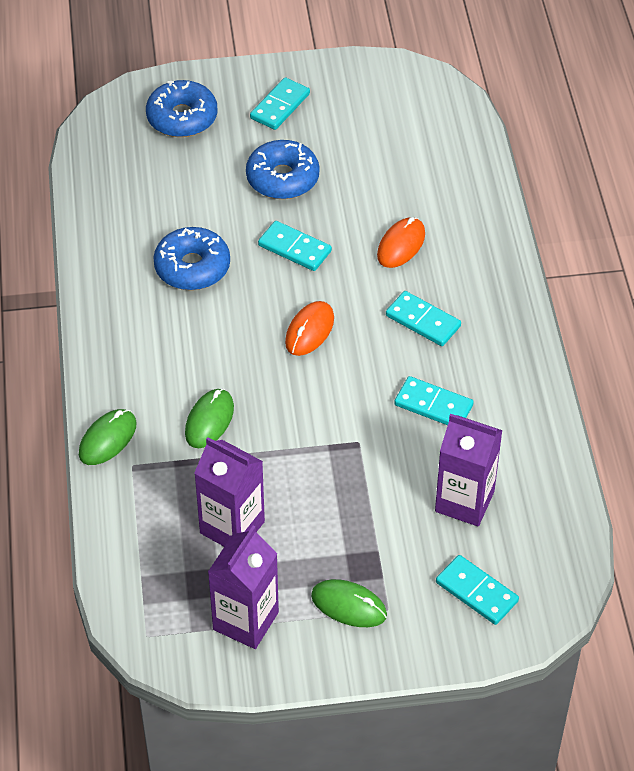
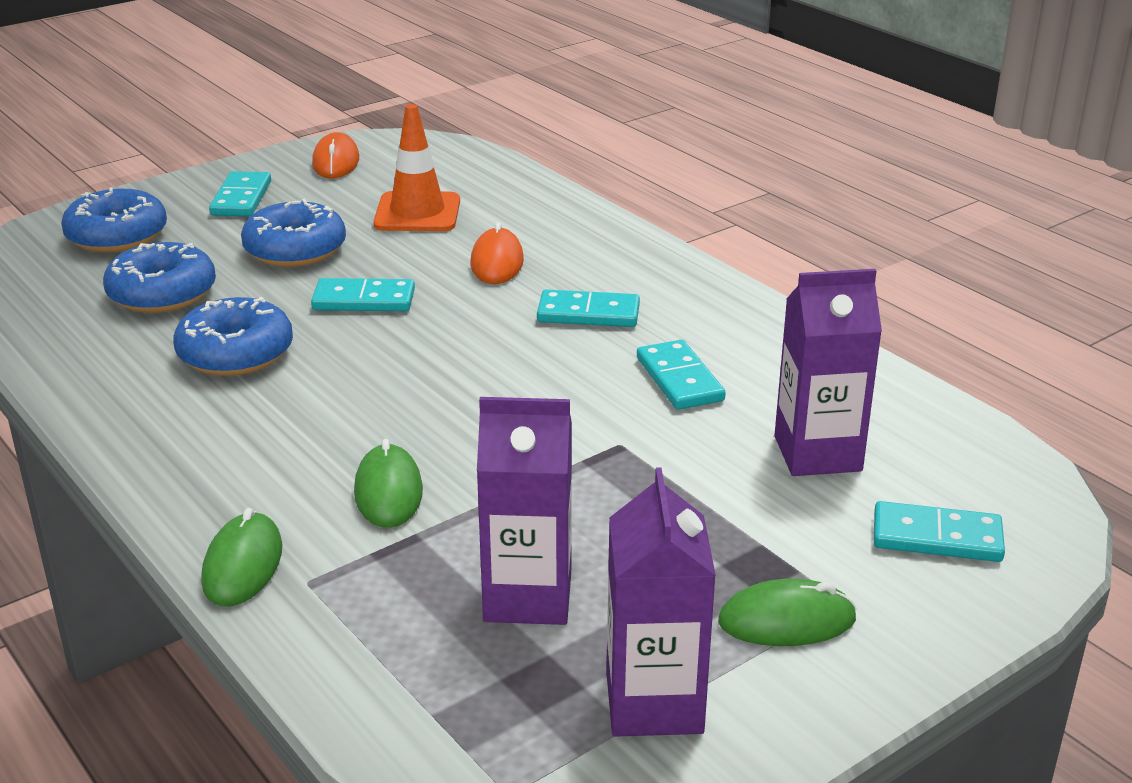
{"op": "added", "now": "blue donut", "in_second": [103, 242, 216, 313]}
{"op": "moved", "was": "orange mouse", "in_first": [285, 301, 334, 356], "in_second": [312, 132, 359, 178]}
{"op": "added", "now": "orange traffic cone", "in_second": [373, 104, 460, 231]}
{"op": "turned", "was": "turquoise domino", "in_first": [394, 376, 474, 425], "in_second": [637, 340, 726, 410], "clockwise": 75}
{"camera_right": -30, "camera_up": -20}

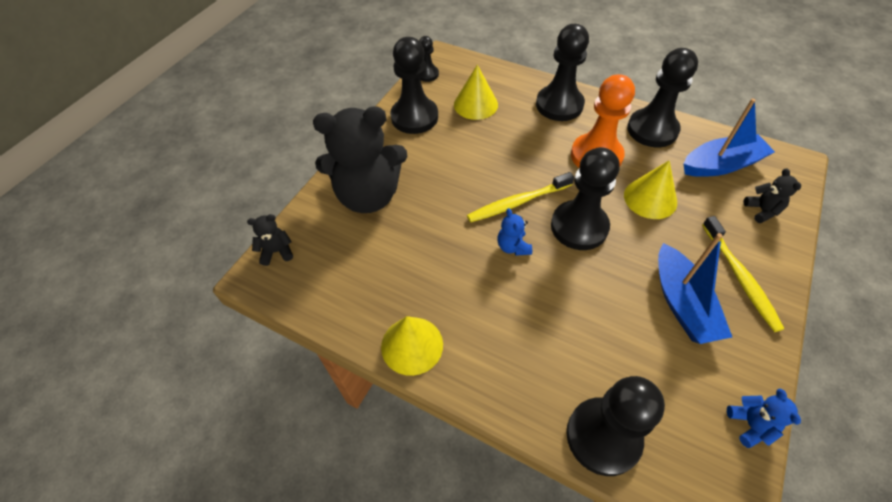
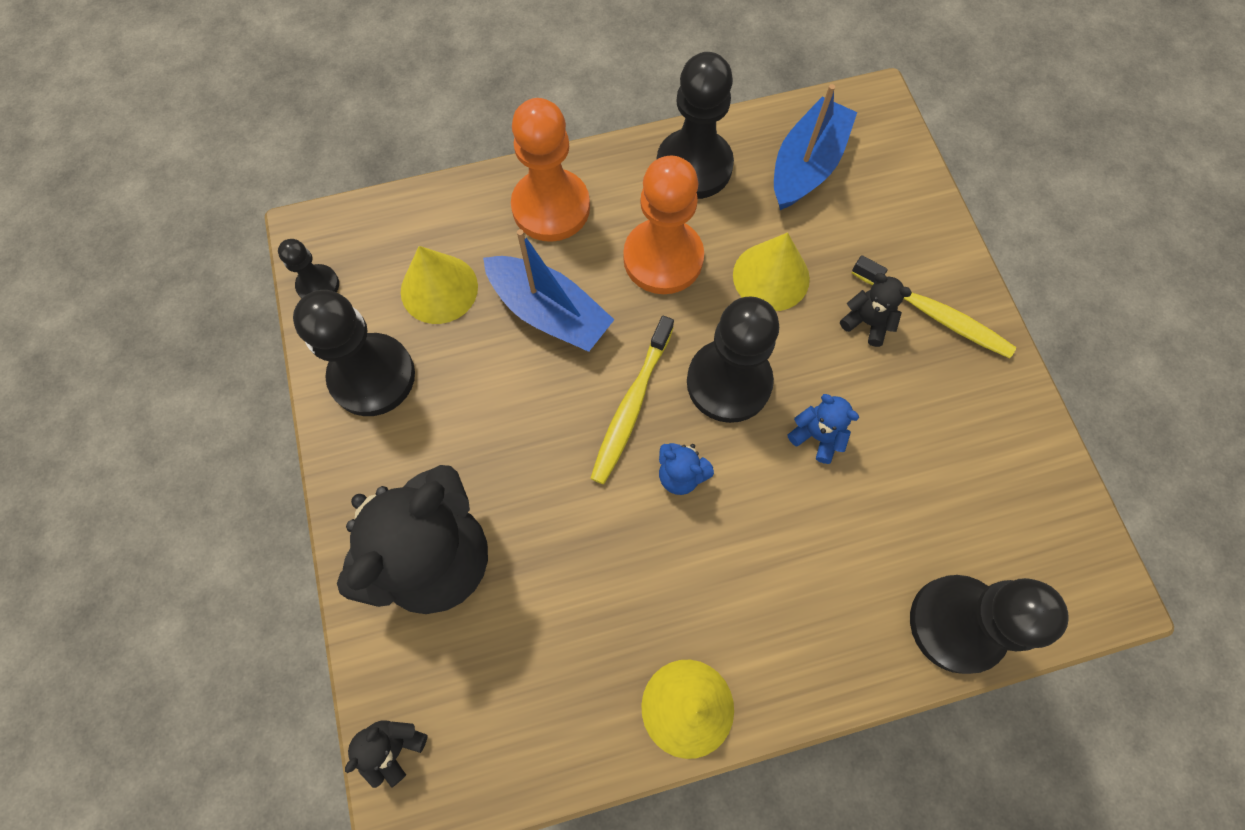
{"op": "moved", "was": "blue boat", "in_first": [658, 233, 732, 344], "in_second": [483, 229, 614, 352]}
{"op": "recoloured", "was": "black pawn", "now": "orange pawn", "in_first": [536, 24, 589, 121], "in_second": [511, 98, 590, 242]}
{"op": "moved", "was": "blue teddy bear", "in_first": [727, 388, 801, 448], "in_second": [788, 394, 859, 464]}
{"op": "moved", "was": "black teddy bear", "in_first": [744, 168, 801, 223], "in_second": [840, 273, 912, 347]}
{"camera_right": -45, "camera_up": 15}

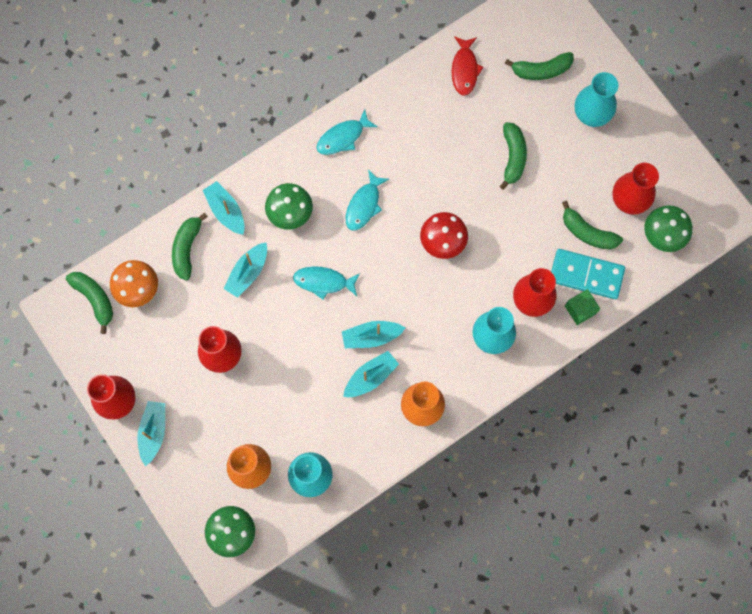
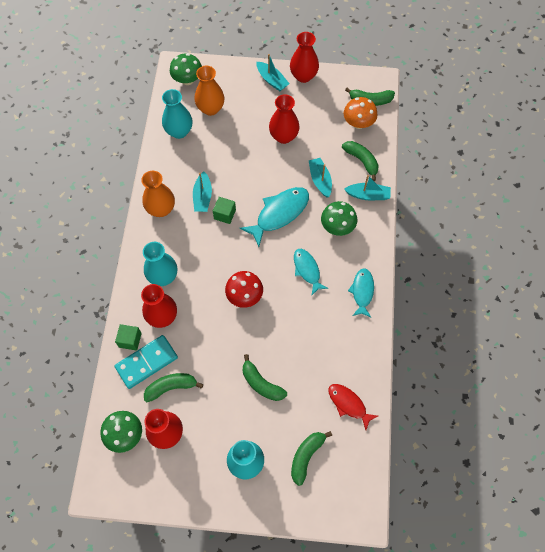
{"op": "replaced", "was": "turquoise boat", "now": "green cube", "in_first": [342, 321, 405, 348], "in_second": [213, 197, 236, 224]}
{"op": "resized", "was": "turquoise fish", "in_first": [293, 266, 360, 299], "in_second": [240, 187, 309, 247], "ratio": 1.59}
{"camera_right": 130, "camera_up": -10}

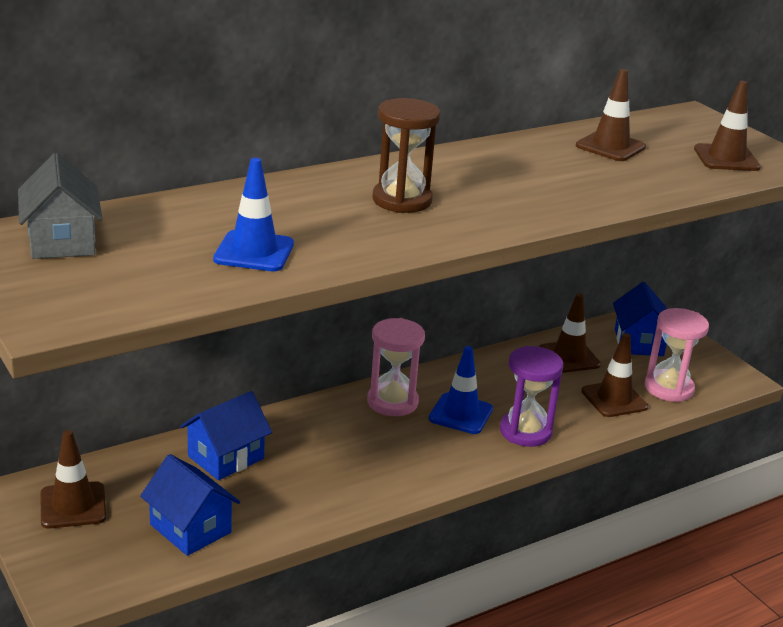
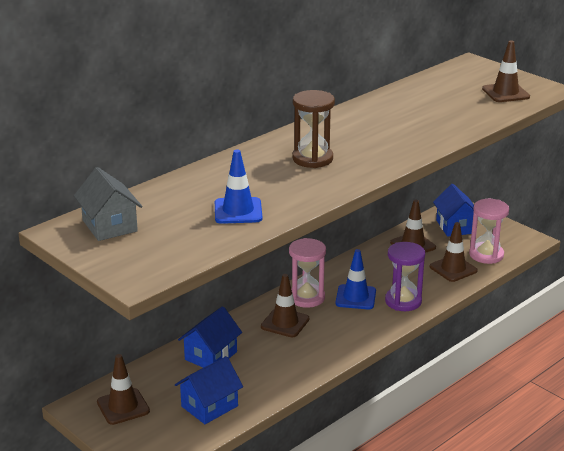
{"op": "turned", "was": "blue house", "in_first": [140, 454, 240, 556], "in_second": [175, 356, 243, 424], "clockwise": -75}
{"op": "moved", "was": "brown traffic cone", "in_first": [576, 69, 646, 161], "in_second": [261, 274, 309, 337]}
{"camera_right": -10, "camera_up": 0}

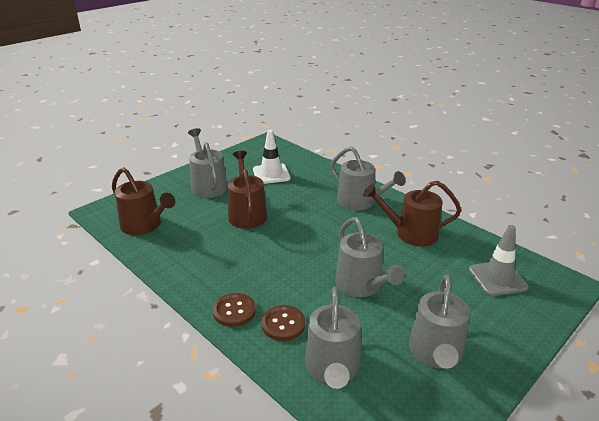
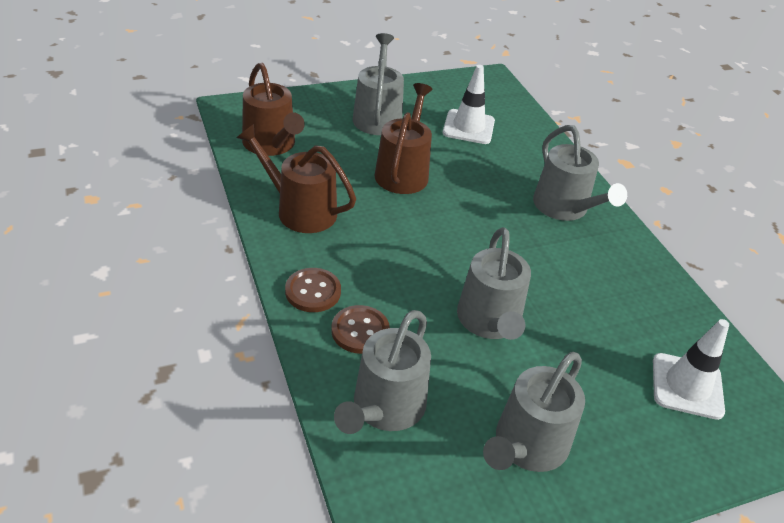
{"op": "moved", "was": "brown watering can", "in_first": [363, 181, 461, 246], "in_second": [237, 124, 356, 233]}
{"op": "recoloured", "was": "grey traffic cone", "now": "white traffic cone", "in_first": [469, 225, 529, 296], "in_second": [653, 319, 729, 420]}
{"camera_right": 20, "camera_up": 10}

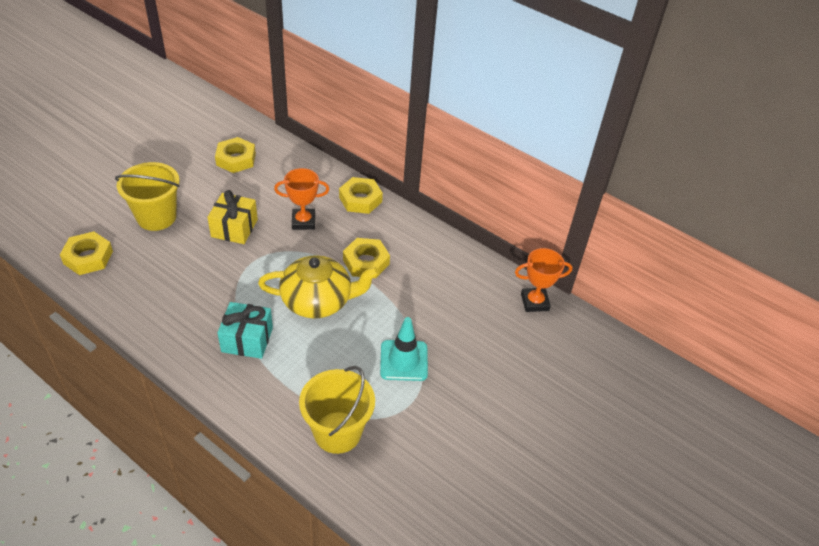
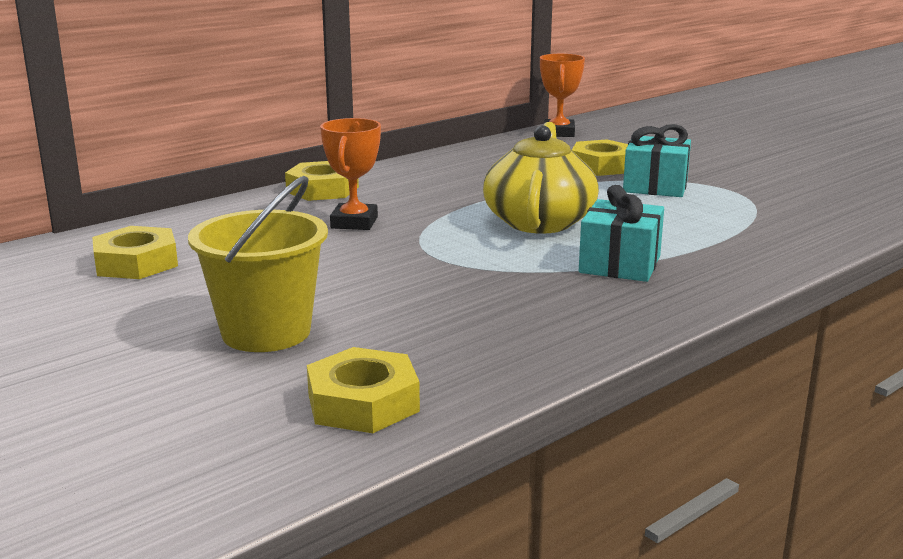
{"op": "moved", "was": "yellow nut", "in_first": [343, 238, 390, 278], "in_second": [572, 139, 628, 176]}
{"op": "replaced", "was": "turquoise traffic cone", "now": "turquoise gift", "in_first": [380, 317, 428, 381], "in_second": [623, 124, 691, 197]}
{"op": "removed", "was": "yellow gift", "in_first": [207, 190, 258, 244]}
{"op": "removed", "was": "yellow bucket", "in_first": [299, 366, 375, 454]}
{"camera_right": -75, "camera_up": -25}

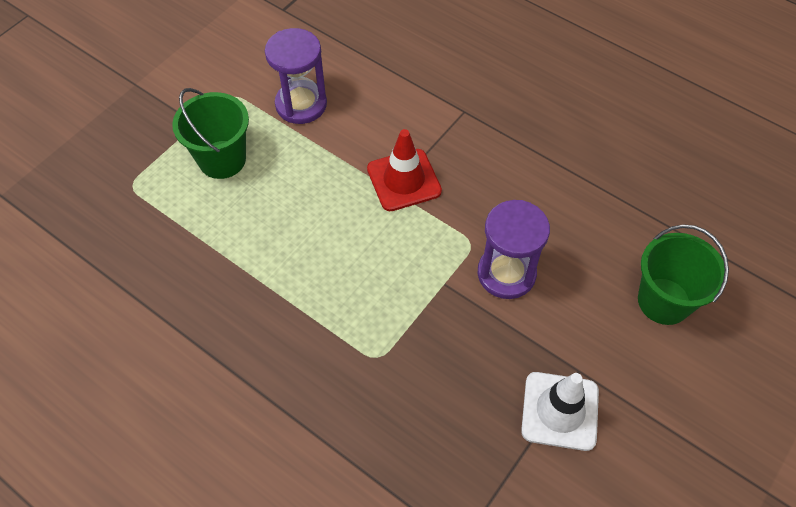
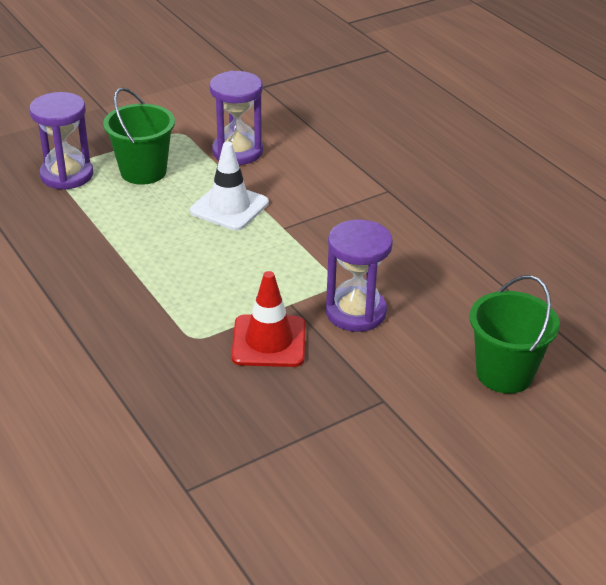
{"op": "added", "now": "purple hourglass", "in_second": [29, 92, 93, 190]}
{"op": "moved", "was": "white traffic cone", "in_first": [521, 372, 599, 451], "in_second": [190, 142, 269, 231]}
{"op": "moved", "was": "red traffic cone", "in_first": [367, 129, 442, 211], "in_second": [231, 271, 306, 367]}
{"camera_right": 20, "camera_up": -20}

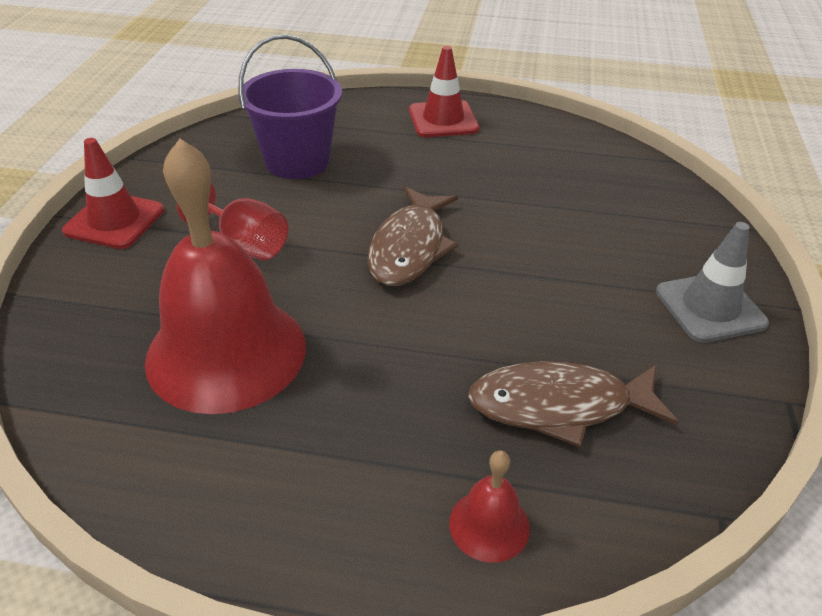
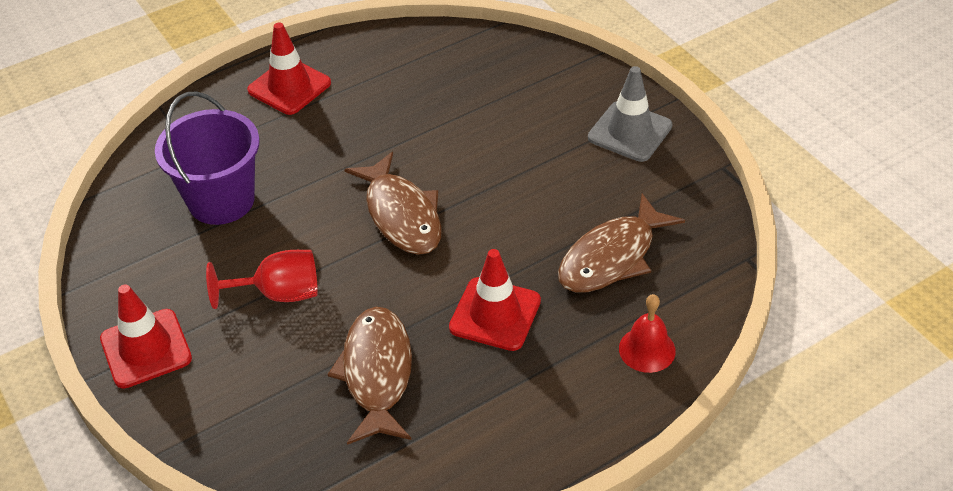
{"op": "replaced", "was": "red bell", "now": "brown fish", "in_first": [145, 139, 306, 414], "in_second": [327, 307, 412, 445]}
{"op": "added", "now": "red traffic cone", "in_second": [449, 249, 541, 351]}
{"camera_right": -40, "camera_up": 5}

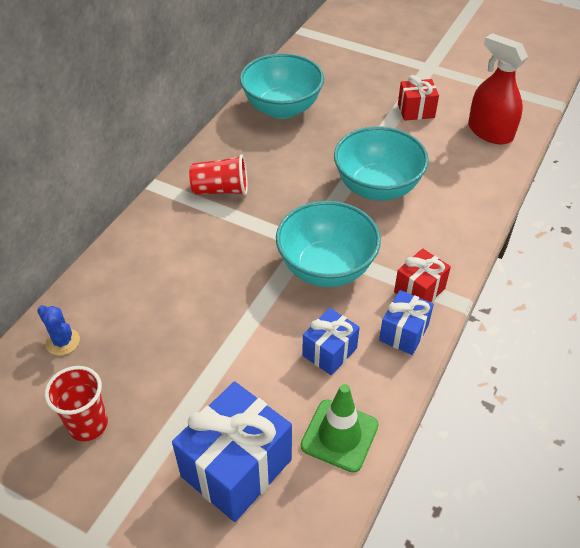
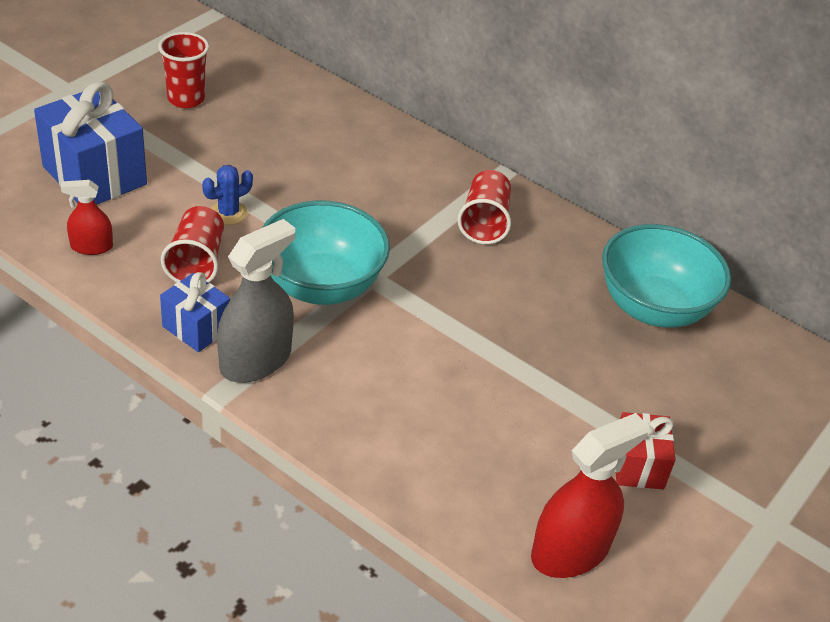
{"op": "replaced", "was": "green traffic cone", "now": "red spray bottle", "in_first": [301, 384, 379, 473], "in_second": [61, 180, 113, 255]}
{"op": "replaced", "was": "blue gift", "now": "red cup", "in_first": [302, 308, 360, 376], "in_second": [161, 206, 224, 283]}
{"op": "moved", "was": "blue cactus", "in_first": [37, 305, 80, 356], "in_second": [202, 165, 253, 225]}
{"op": "replaced", "was": "red gift", "now": "grey spray bottle", "in_first": [394, 248, 451, 302], "in_second": [217, 219, 295, 383]}
{"op": "removed", "was": "turquoise bowl", "in_first": [334, 126, 429, 201]}
{"camera_right": 95, "camera_up": -5}

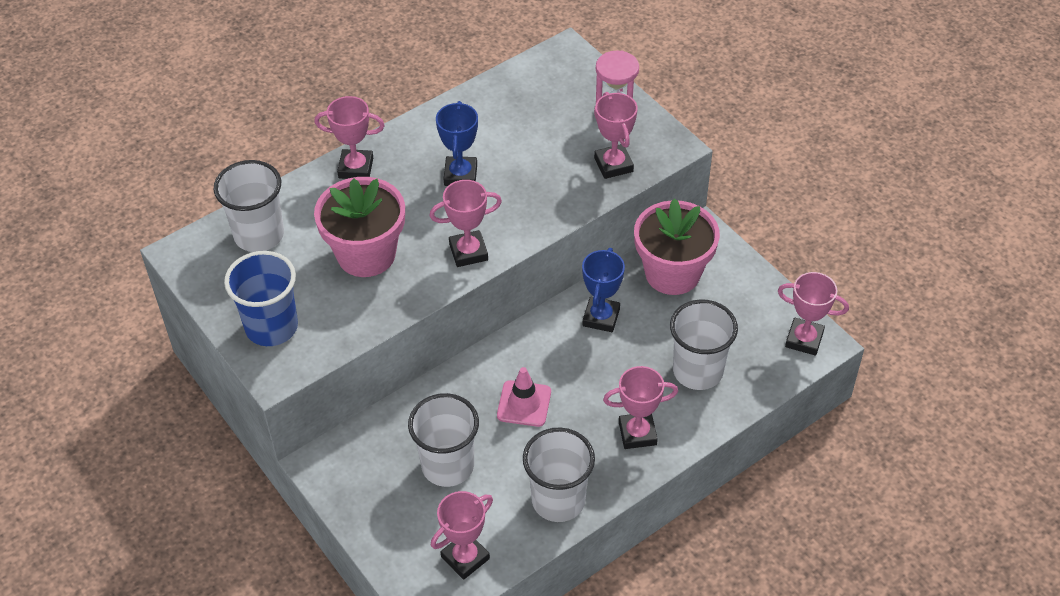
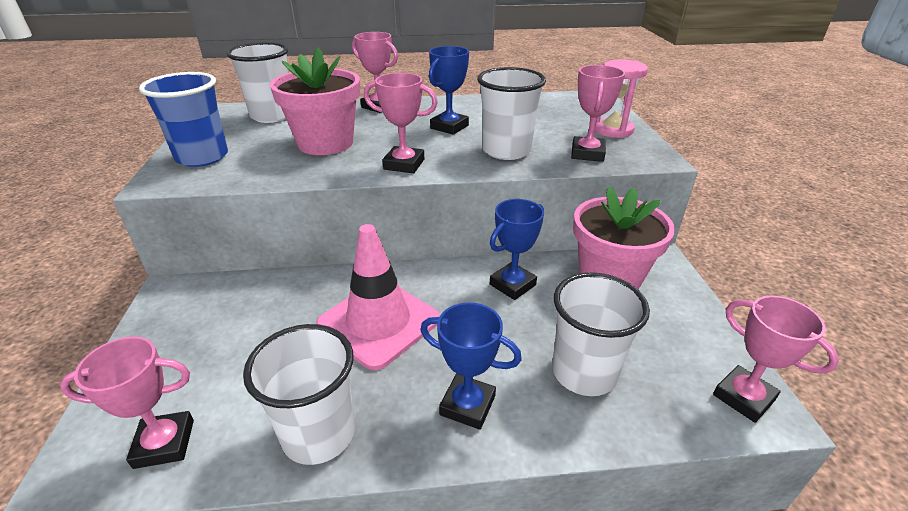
{"op": "resized", "was": "pink traffic cone", "in_first": [497, 367, 551, 427], "in_second": [316, 224, 440, 370], "ratio": 1.72}
{"op": "recoloured", "was": "pink trophy", "now": "blue trophy", "in_first": [603, 366, 678, 449], "in_second": [421, 303, 522, 430]}
{"op": "moved", "was": "white cup", "in_first": [408, 393, 479, 487], "in_second": [477, 67, 546, 160]}
{"camera_right": 30, "camera_up": -15}

